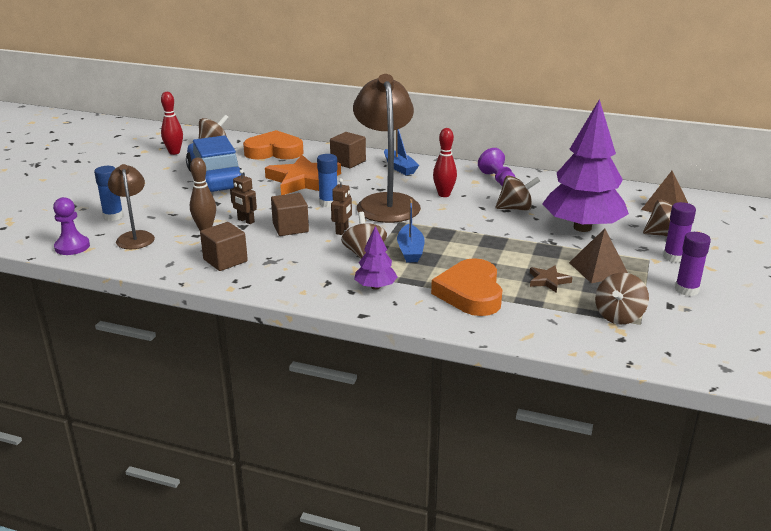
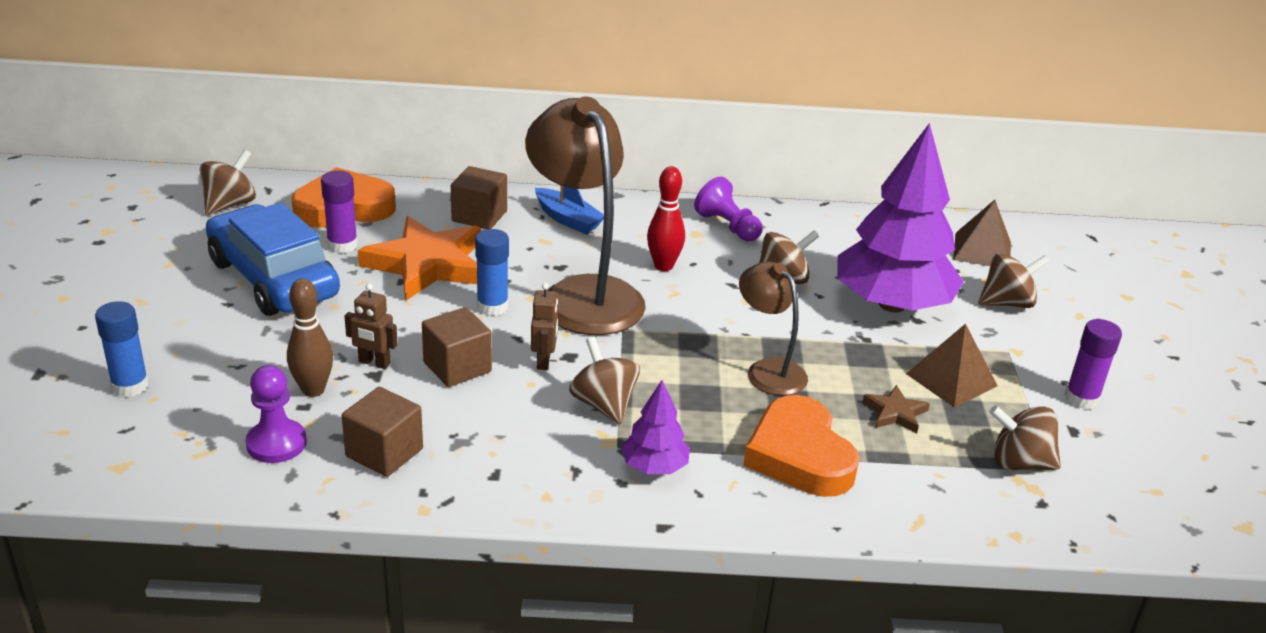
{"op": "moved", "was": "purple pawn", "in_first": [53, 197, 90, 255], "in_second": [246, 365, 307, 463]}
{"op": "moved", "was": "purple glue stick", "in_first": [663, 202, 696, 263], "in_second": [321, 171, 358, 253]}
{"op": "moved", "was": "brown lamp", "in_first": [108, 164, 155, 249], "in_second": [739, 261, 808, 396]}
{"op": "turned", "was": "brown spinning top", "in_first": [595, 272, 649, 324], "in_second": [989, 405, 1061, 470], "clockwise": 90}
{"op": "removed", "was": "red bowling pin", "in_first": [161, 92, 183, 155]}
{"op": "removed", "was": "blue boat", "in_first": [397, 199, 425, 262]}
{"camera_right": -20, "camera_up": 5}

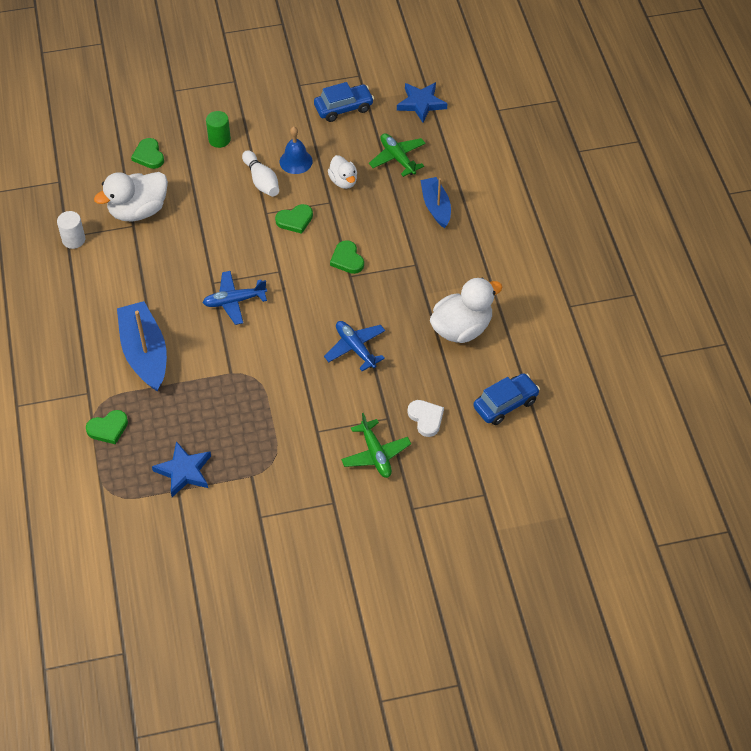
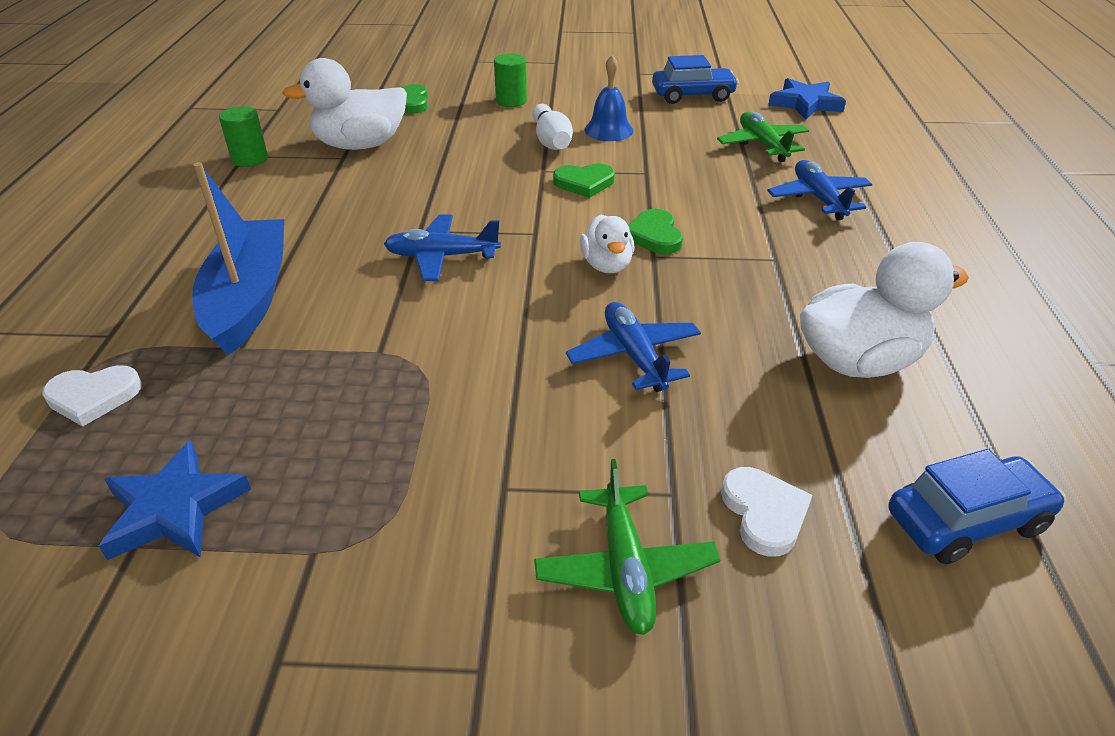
{"op": "recoloured", "was": "green heart", "now": "white heart", "in_first": [86, 410, 128, 444], "in_second": [42, 365, 142, 427]}
{"op": "recoloured", "was": "white cylinder", "now": "green cylinder", "in_first": [57, 211, 85, 249], "in_second": [219, 106, 268, 167]}
{"op": "moved", "was": "white duck", "in_first": [328, 155, 357, 189], "in_second": [580, 215, 634, 273]}
{"op": "replaced", "was": "blue boat", "now": "blue plane", "in_first": [421, 177, 451, 228], "in_second": [767, 160, 872, 220]}
{"camera_right": 15, "camera_up": -15}

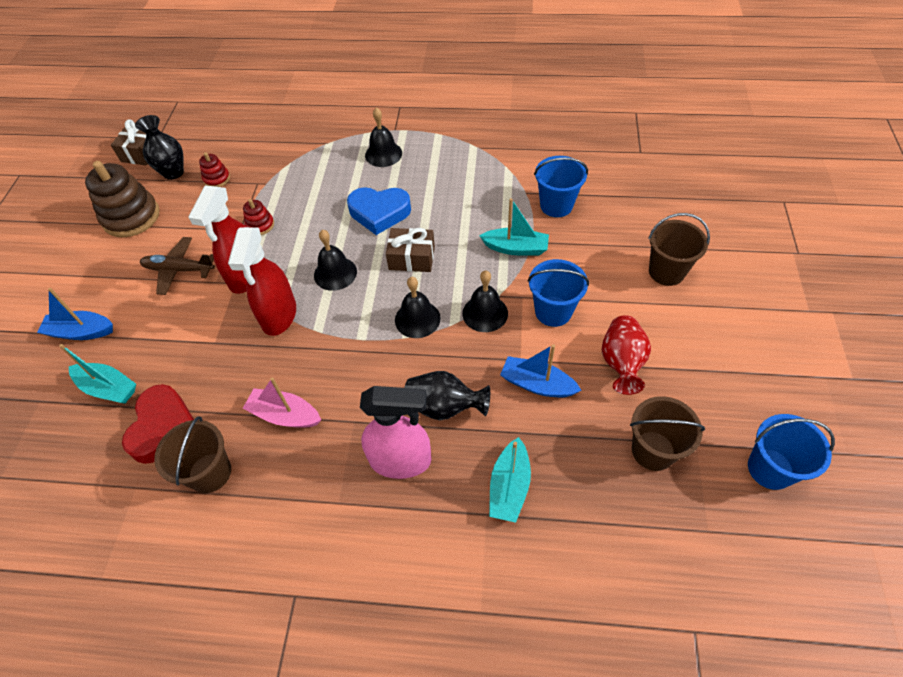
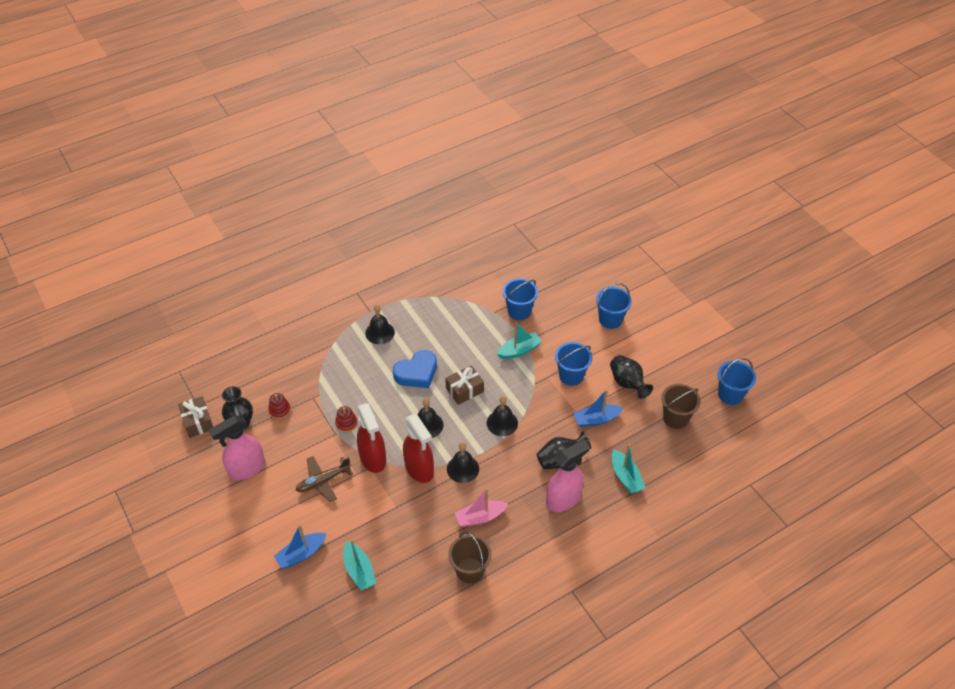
{"op": "replaced", "was": "brown stacking toy", "now": "pink spray bottle", "in_first": [85, 161, 159, 237], "in_second": [209, 416, 265, 480]}
{"op": "turned", "was": "turquoise boat", "in_first": [59, 344, 136, 404], "in_second": [343, 539, 376, 590], "clockwise": 75}
{"op": "moved", "was": "black bell", "in_first": [462, 270, 508, 332], "in_second": [447, 442, 479, 483]}
{"op": "recoloured", "was": "brown bucket", "now": "blue bucket", "in_first": [648, 213, 710, 286], "in_second": [596, 283, 632, 329]}
{"op": "recoloured", "was": "red vase", "now": "black vase", "in_first": [602, 315, 651, 395], "in_second": [610, 355, 653, 399]}
{"op": "removed", "was": "red heart", "in_first": [122, 384, 194, 464]}
{"camera_right": -40, "camera_up": -5}

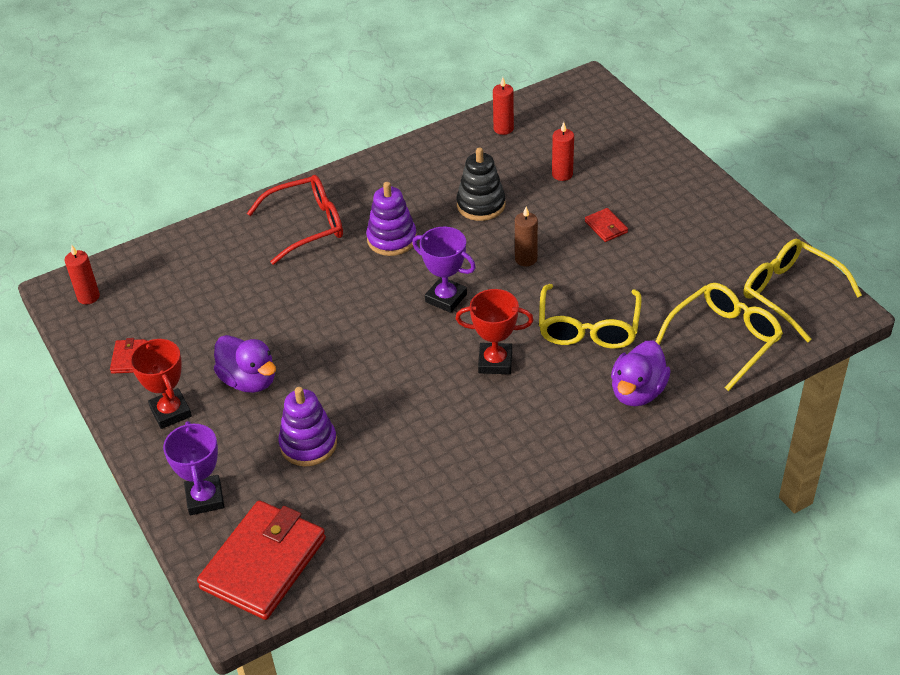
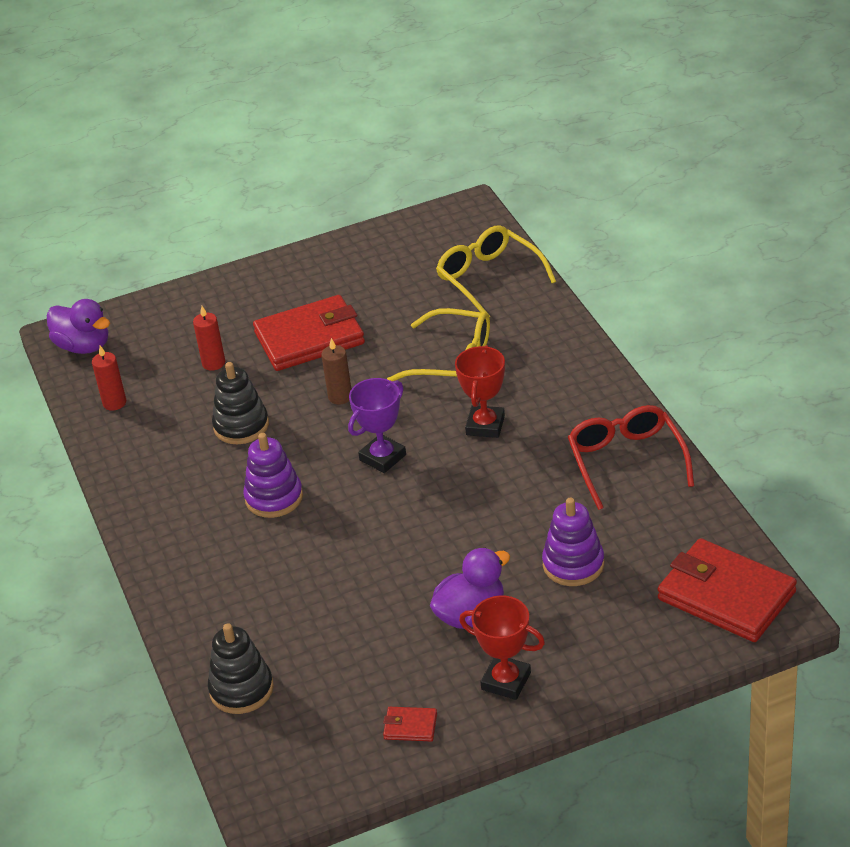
{"op": "moved", "was": "purple duck", "in_first": [611, 340, 671, 406], "in_second": [47, 299, 110, 354]}
{"op": "added", "now": "black stacking toy", "in_second": [208, 623, 274, 714]}
{"op": "resized", "was": "red wallet", "in_first": [585, 208, 628, 242], "in_second": [253, 295, 365, 371], "ratio": 2.38}
{"op": "turned", "was": "red trophy", "in_first": [130, 339, 192, 429], "in_second": [459, 596, 545, 700], "clockwise": 45}
{"op": "moved", "was": "red glasses", "in_first": [247, 175, 343, 265], "in_second": [568, 405, 694, 510]}
{"op": "removed", "was": "red candle", "in_first": [65, 245, 100, 304]}
{"op": "removed", "was": "purple trophy", "in_first": [163, 421, 224, 515]}
{"op": "removed", "was": "yellow glasses", "in_first": [744, 239, 862, 342]}
{"camera_right": -80, "camera_up": -5}

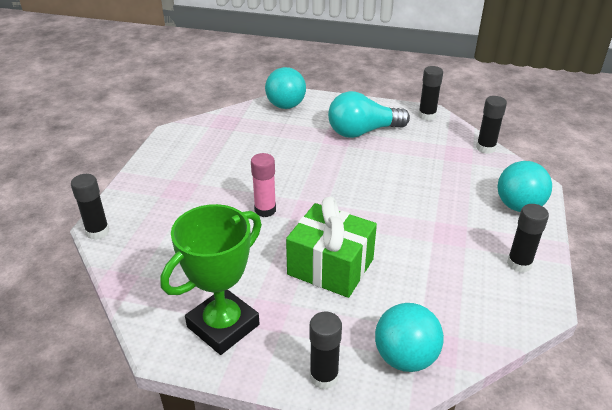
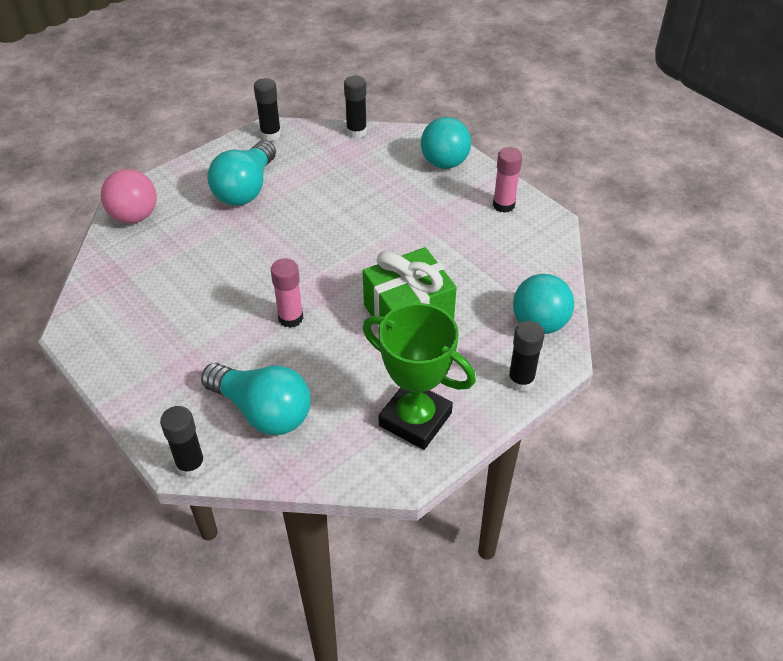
{"op": "recoloured", "was": "turquoise ball", "now": "pink ball", "in_first": [265, 67, 306, 109], "in_second": [101, 169, 157, 224]}
{"op": "added", "now": "turquoise light bulb", "in_second": [201, 363, 311, 435]}
{"op": "turned", "was": "green trophy", "in_first": [161, 204, 262, 355], "in_second": [363, 303, 476, 450], "clockwise": -45}
{"op": "recoloured", "was": "black glue stick", "now": "pink glue stick", "in_first": [507, 204, 549, 273], "in_second": [493, 147, 522, 213]}
{"camera_right": -55, "camera_up": 10}

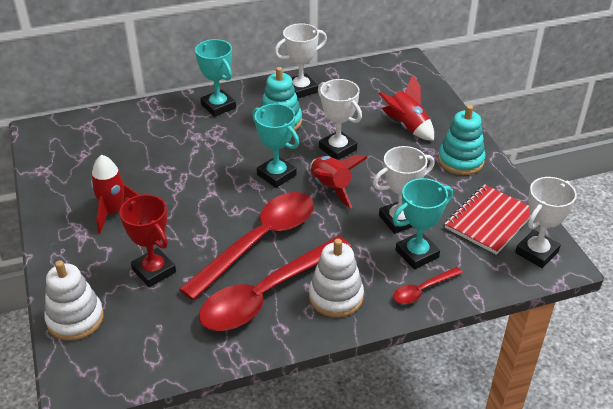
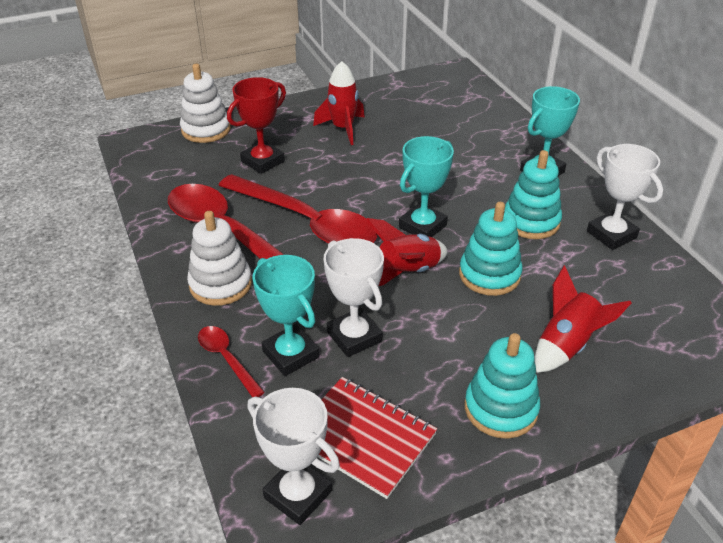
{"op": "replaced", "was": "white trophy", "now": "turquoise stacking toy", "in_first": [318, 79, 362, 160], "in_second": [459, 202, 523, 296]}
{"camera_right": 85, "camera_up": 0}

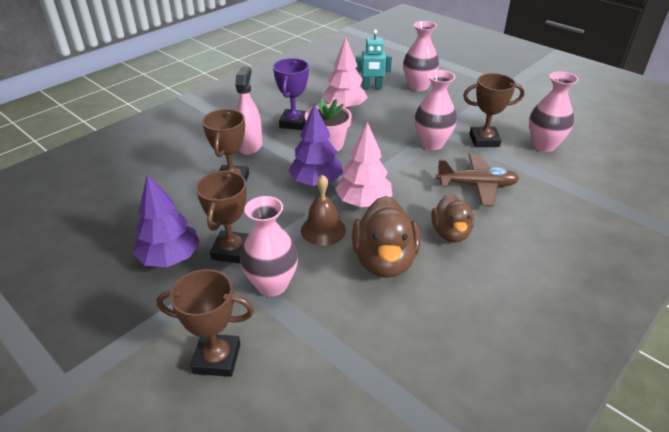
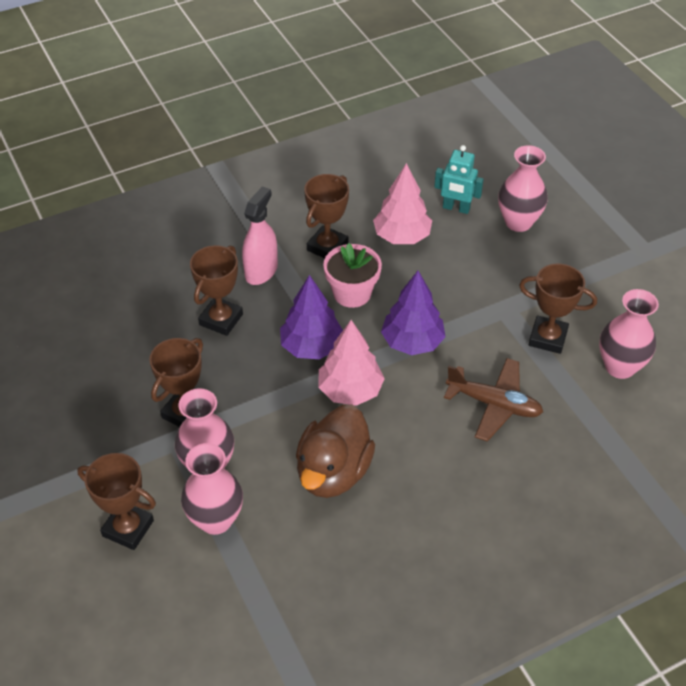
{"op": "moved", "was": "pink vase", "in_first": [415, 70, 457, 150], "in_second": [181, 443, 243, 535]}
{"op": "recoloured", "was": "purple trophy", "now": "brown trophy", "in_first": [273, 58, 309, 130], "in_second": [304, 174, 349, 258]}
{"op": "moved", "was": "purple tree", "in_first": [133, 174, 200, 267], "in_second": [381, 271, 446, 355]}
{"op": "removed", "was": "brown bell", "in_first": [301, 174, 346, 246]}
{"op": "removed", "was": "brown duck", "in_first": [431, 194, 474, 243]}
{"camera_right": 20, "camera_up": 10}

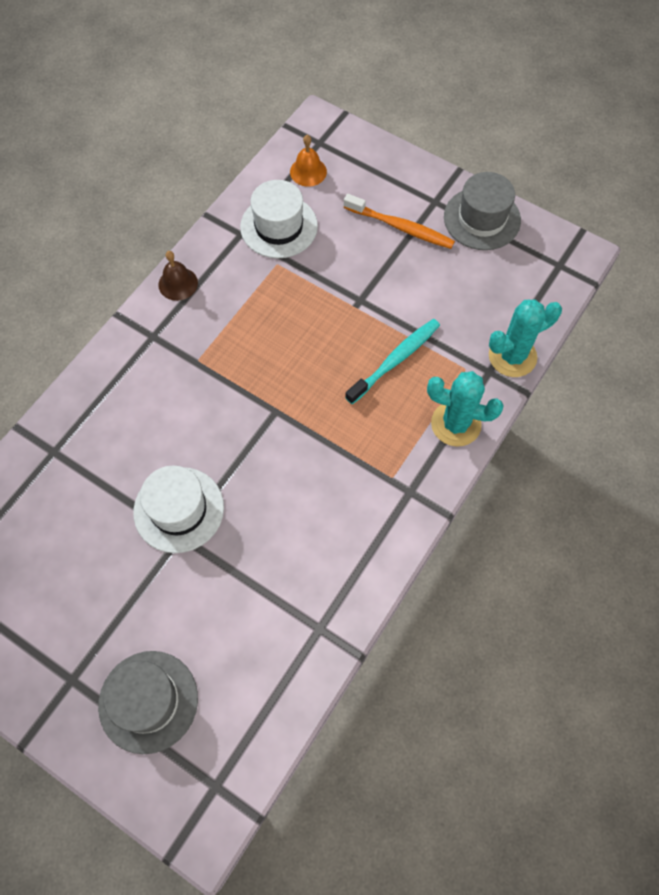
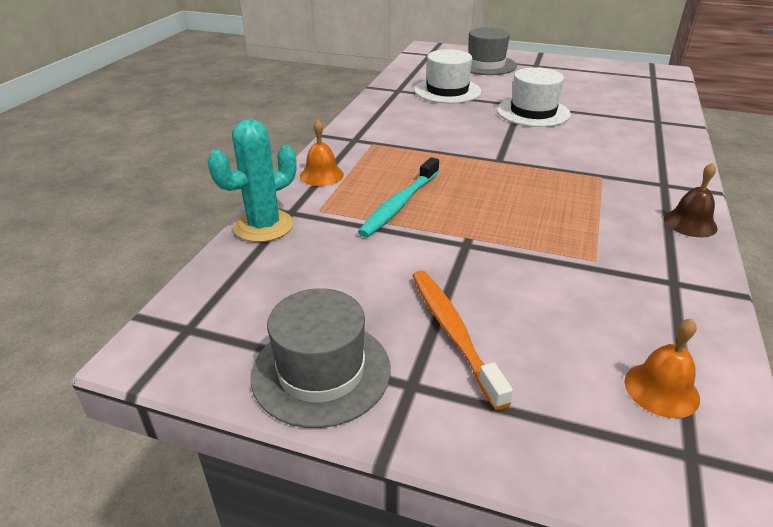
{"op": "replaced", "was": "turquoise cactus", "now": "orange bell", "in_first": [427, 371, 504, 447], "in_second": [300, 120, 344, 186]}
{"op": "turned", "was": "orange toothbrush", "in_first": [344, 194, 455, 249], "in_second": [413, 271, 513, 410], "clockwise": 60}
{"op": "moved", "was": "white hat", "in_first": [240, 180, 318, 258], "in_second": [414, 49, 481, 104]}
{"camera_right": 165, "camera_up": -30}

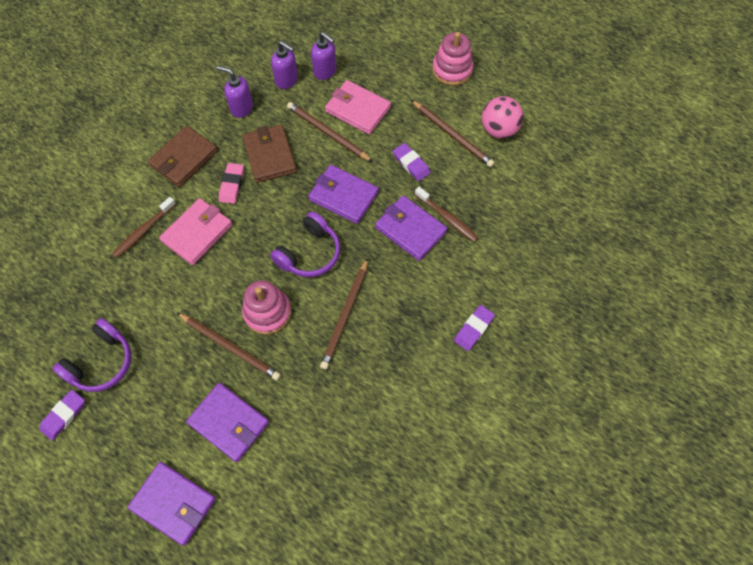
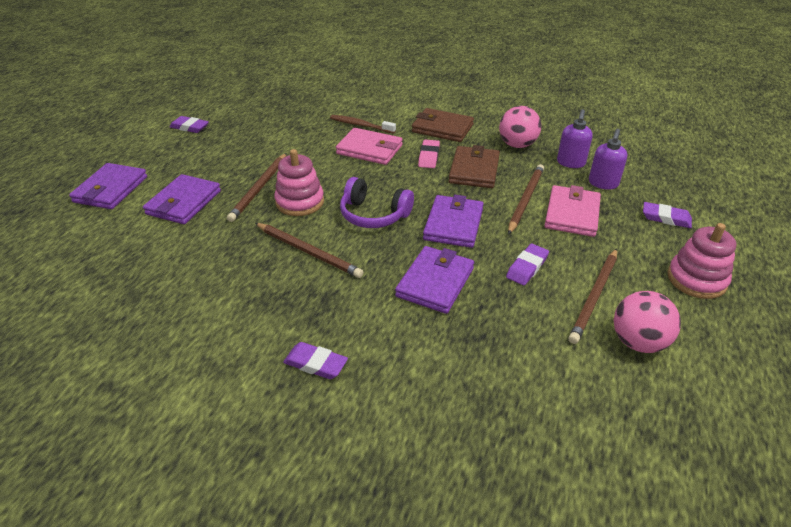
{"op": "turned", "was": "brown pencil", "in_first": [320, 258, 368, 369], "in_second": [255, 223, 363, 278], "clockwise": -150}
{"op": "turned", "was": "pink eraser", "in_first": [219, 163, 244, 204], "in_second": [418, 140, 440, 168], "clockwise": -75}
{"op": "turned", "was": "brown wallet", "in_first": [242, 125, 297, 183], "in_second": [449, 145, 500, 188], "clockwise": -45}
{"op": "replaced", "was": "purple soap dispenser", "now": "pink ball", "in_first": [217, 66, 253, 118], "in_second": [499, 106, 541, 148]}
{"op": "added", "now": "purple eraser", "in_second": [643, 202, 692, 228]}
{"op": "removed", "was": "purple headphones", "in_first": [52, 318, 132, 392]}
{"op": "removed", "was": "brown toothbrush", "in_first": [415, 187, 478, 242]}
{"camera_right": 75, "camera_up": -25}

